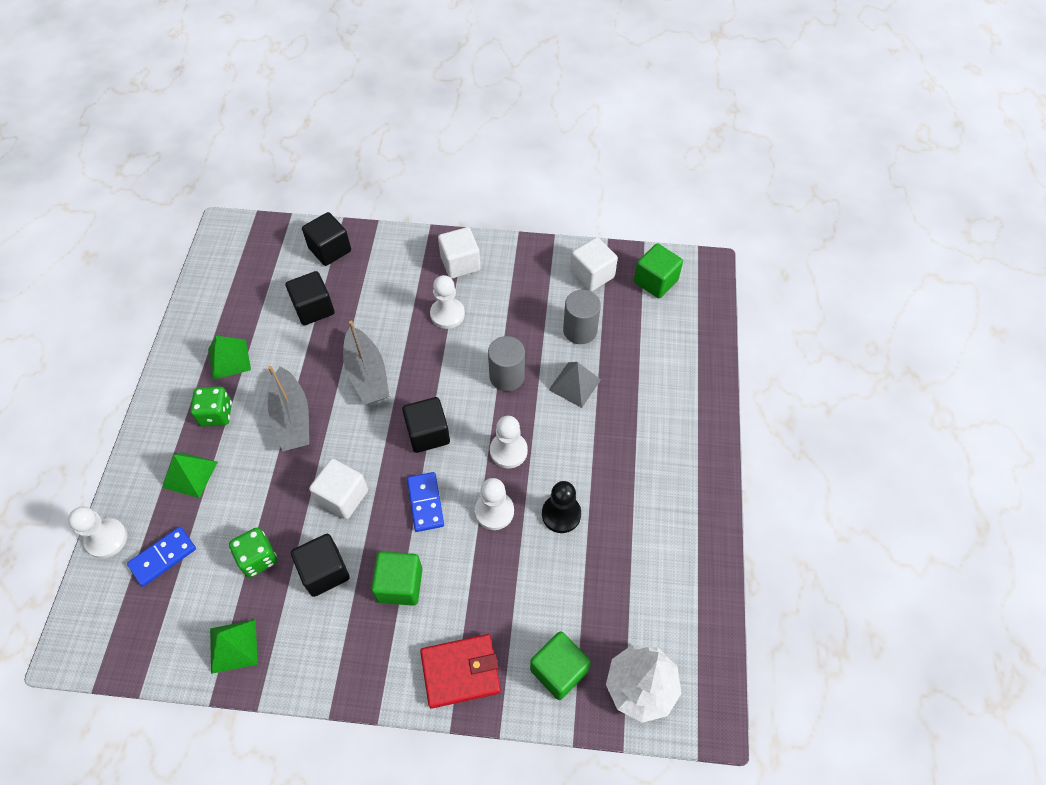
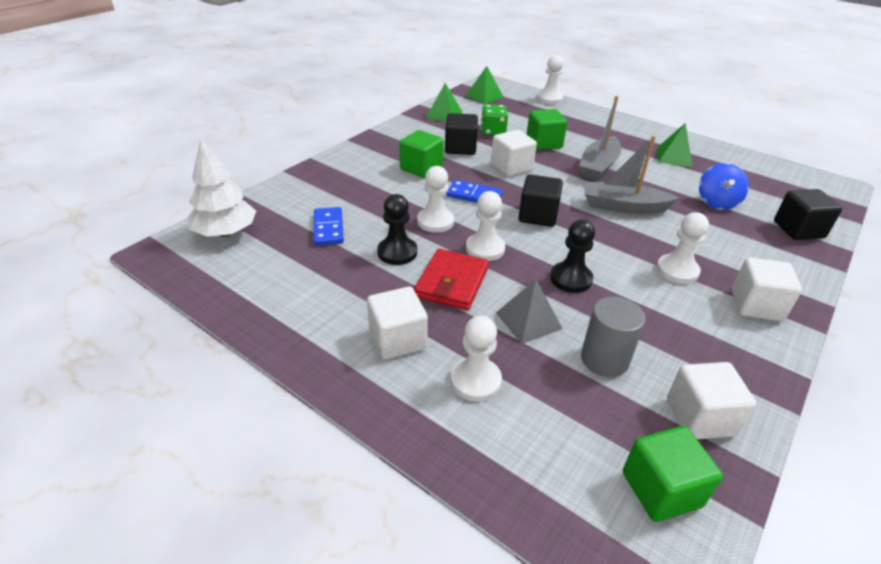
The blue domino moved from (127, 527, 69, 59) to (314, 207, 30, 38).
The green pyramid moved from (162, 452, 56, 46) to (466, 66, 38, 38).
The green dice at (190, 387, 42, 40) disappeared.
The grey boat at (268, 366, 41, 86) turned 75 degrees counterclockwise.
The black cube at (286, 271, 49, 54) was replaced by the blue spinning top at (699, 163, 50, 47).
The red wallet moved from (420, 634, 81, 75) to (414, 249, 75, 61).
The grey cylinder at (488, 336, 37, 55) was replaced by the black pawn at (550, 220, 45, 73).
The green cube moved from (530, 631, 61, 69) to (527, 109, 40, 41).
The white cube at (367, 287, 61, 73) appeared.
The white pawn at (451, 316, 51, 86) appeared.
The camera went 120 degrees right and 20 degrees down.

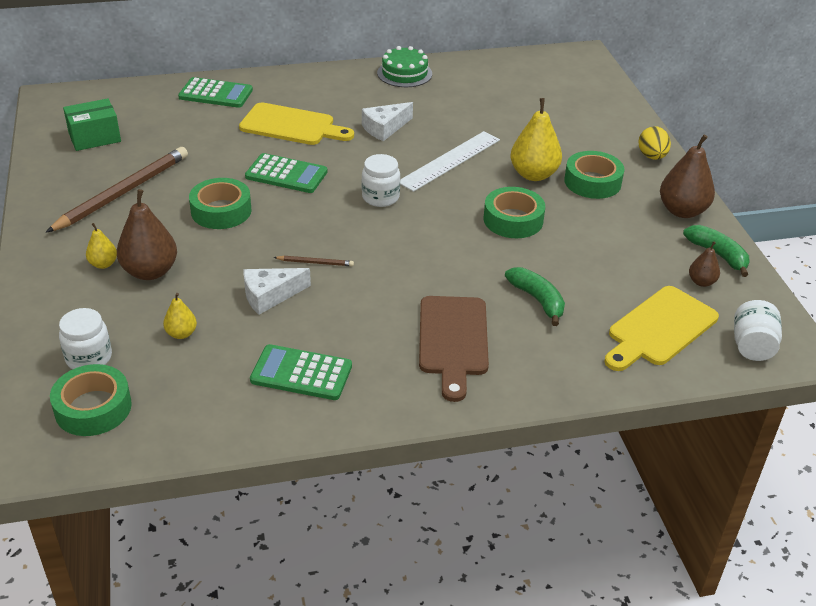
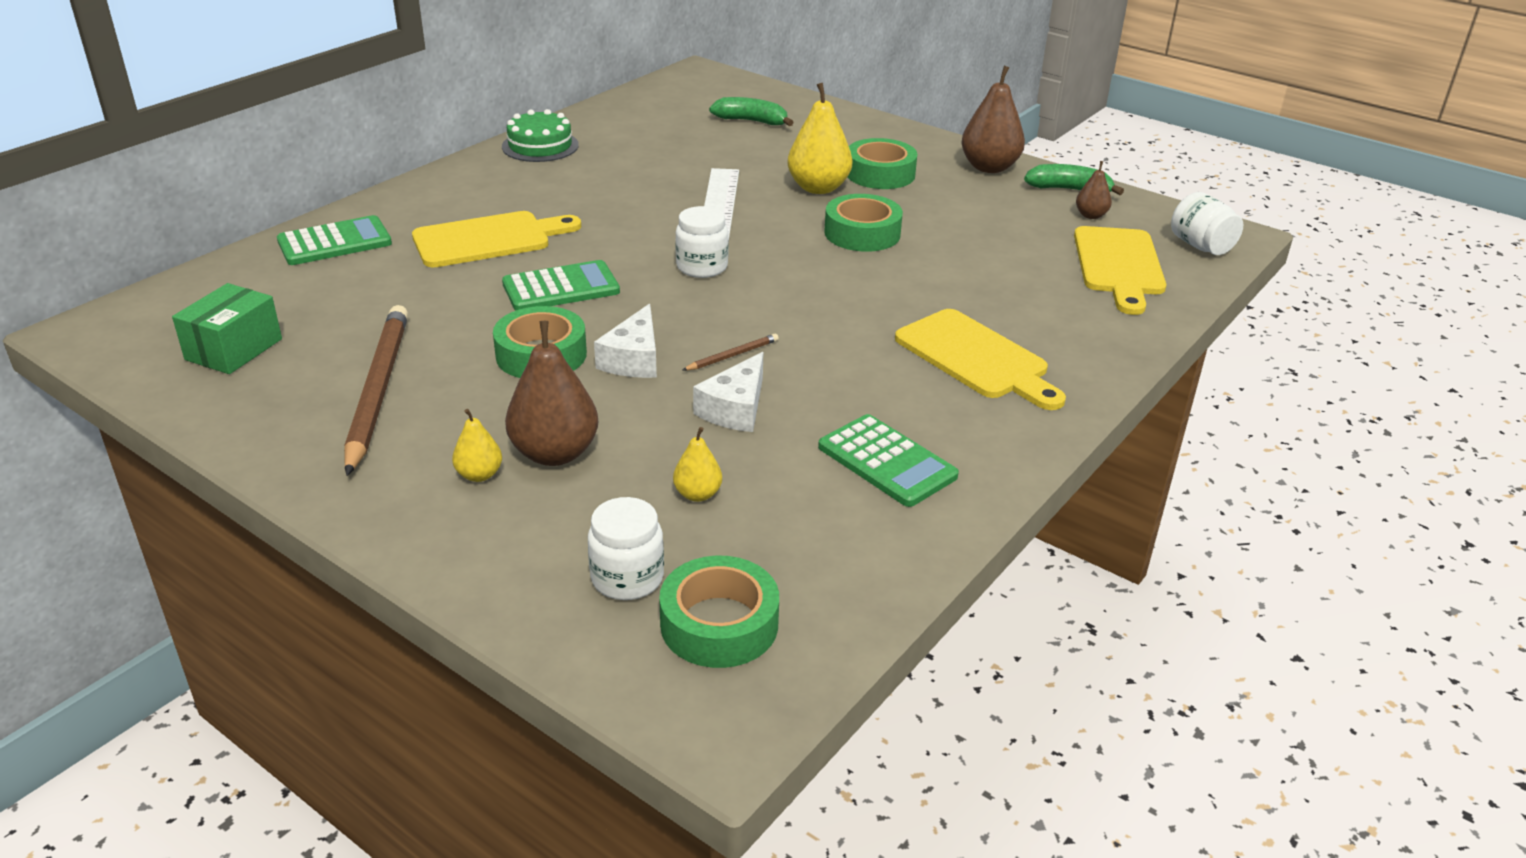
The green calculator at (250, 344, 102, 56) turned 105 degrees counterclockwise.
The white cheese moved from (362, 102, 51, 39) to (594, 303, 63, 75).
The brown cutting board at (419, 296, 70, 106) became the yellow cutting board at (895, 309, 171, 101).
The green banana moved from (505, 267, 60, 59) to (709, 97, 85, 29).
The yellow egg at (639, 126, 32, 34) disappeared.
The camera went 40 degrees left and 5 degrees down.

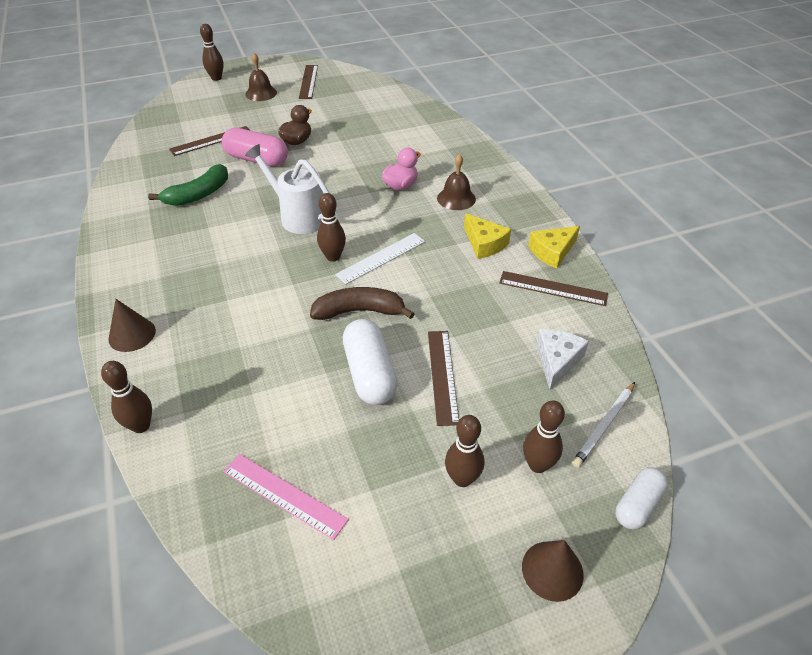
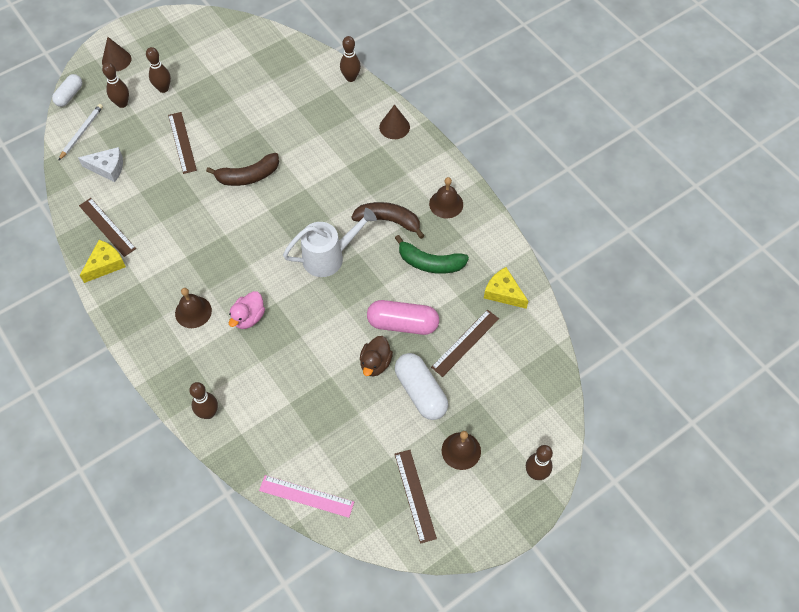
The green banana at (148, 164, 80, 42) turned 105 degrees counterclockwise.
The pink ruler moved from (223, 454, 126, 86) to (259, 475, 95, 43).
The white watering can at (245, 144, 85, 90) turned 45 degrees counterclockwise.
The brown bowling pin moved from (317, 193, 29, 69) to (189, 382, 29, 37).
The white ruler at (335, 233, 90, 51) disappeared.
The white capsule moved from (343, 319, 54, 86) to (395, 353, 53, 67).
The yellow cheese moved from (464, 213, 47, 46) to (484, 267, 44, 42).
The brown ruler at (499, 271, 109, 35) turned 45 degrees clockwise.
The white cheese at (536, 329, 53, 61) turned 90 degrees counterclockwise.
The brown banana at (352, 202, 72, 37) appeared.
The brown bell at (429, 177, 34, 41) appeared.
The camera went 165 degrees right and 15 degrees up.

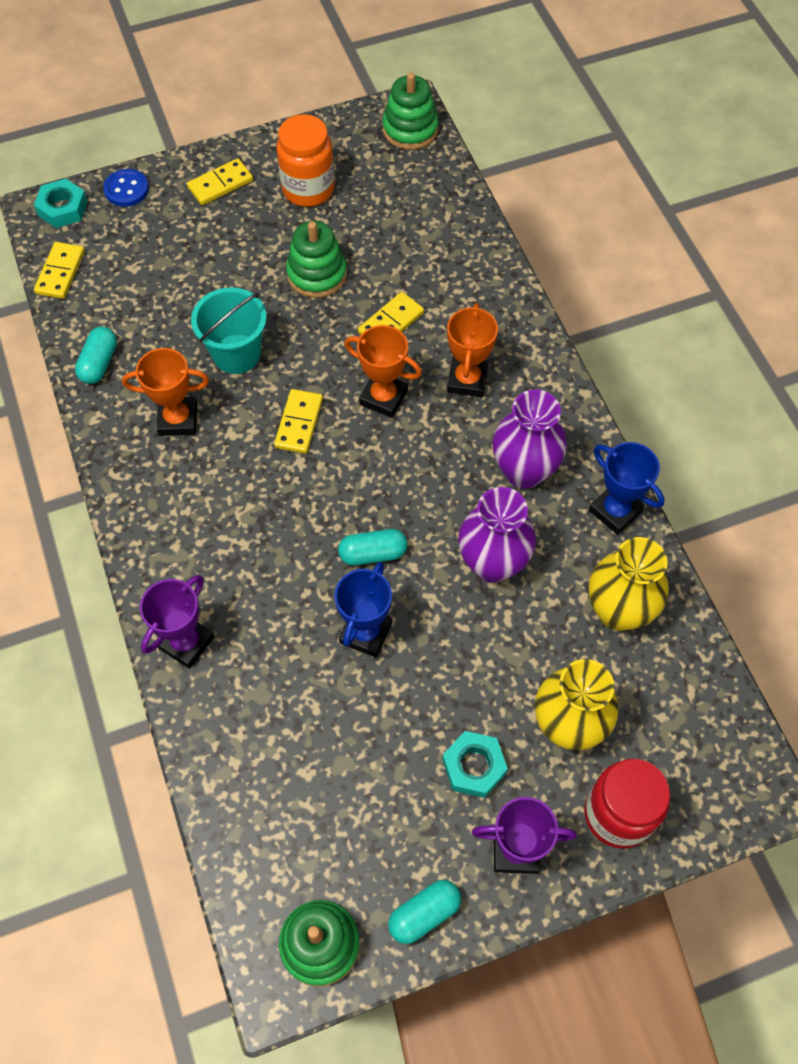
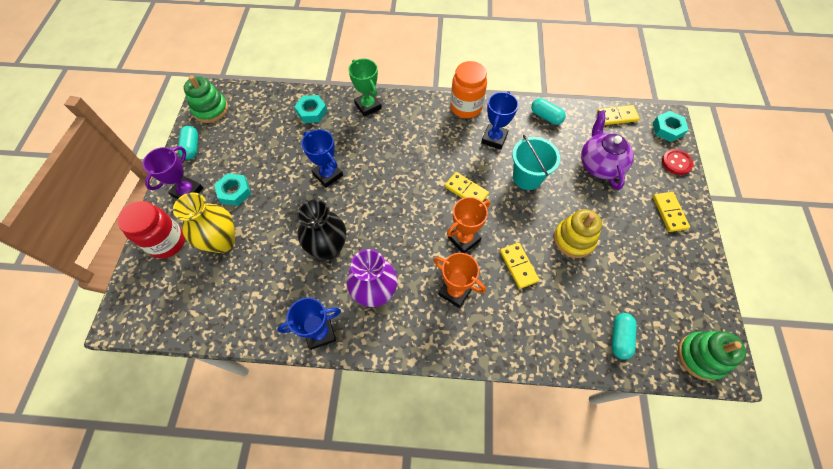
The yellow domino at (34, 242, 51, 57) turned 45 degrees counterclockwise.
The blue button at (103, 169, 46, 38) became the red button at (662, 149, 32, 26).
The orange trophy at (122, 348, 87, 88) became the blue trophy at (481, 91, 37, 59).
The purple trophy at (140, 575, 74, 94) became the green trophy at (348, 59, 34, 58).
The orange jar moved from (276, 114, 59, 93) to (450, 61, 37, 57).
The green stacking toy at (286, 221, 61, 77) became the yellow stacking toy at (554, 209, 48, 49).
The turquoise capsule moved from (338, 529, 69, 36) to (612, 313, 25, 47).
The purple vase at (458, 487, 78, 96) became the black vase at (297, 200, 49, 60).
The yellow vase at (589, 537, 80, 94) disappeared.
The turquoise nut at (294, 95, 33, 28) appeared.
The purple teapot at (581, 111, 53, 79) appeared.
The camera went 115 degrees right and 0 degrees up.

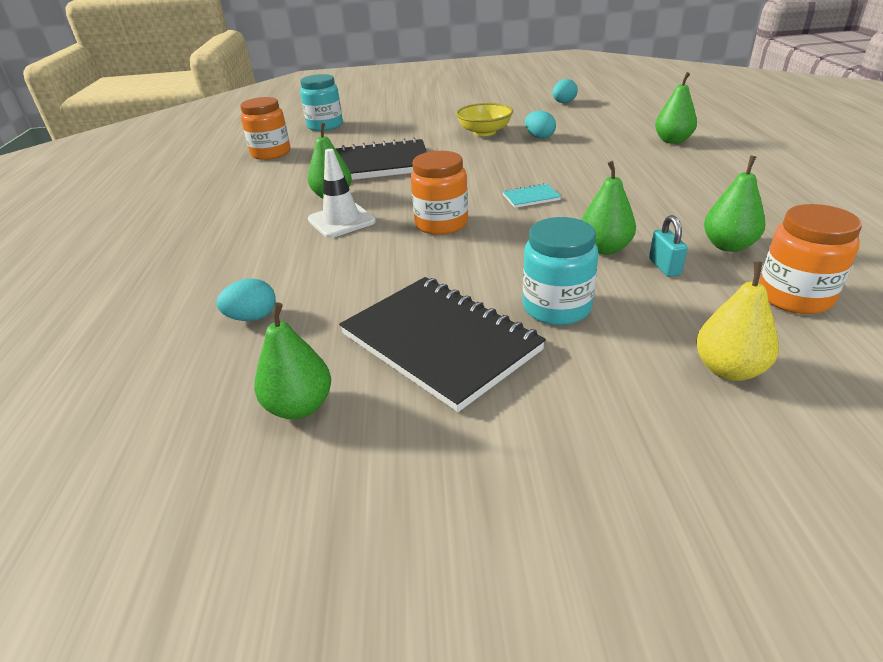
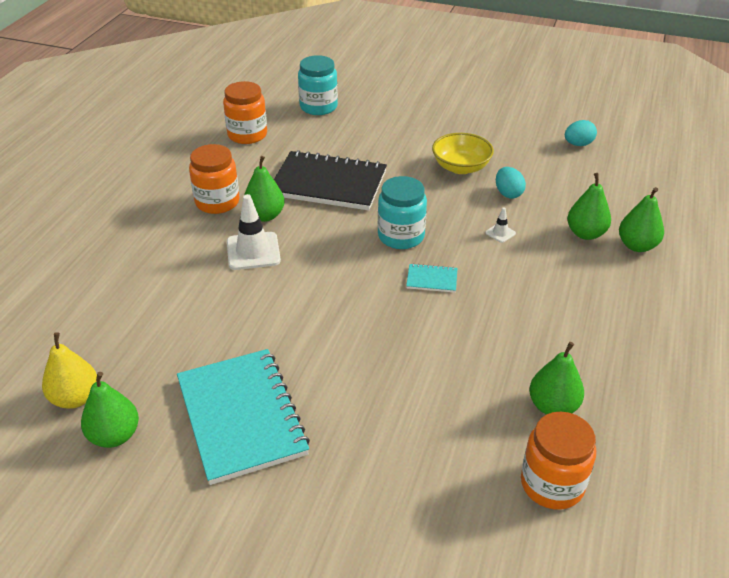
The turquoise egg at (217, 279, 59, 42) disappeared.
The black notebook at (339, 277, 207, 135) became the turquoise notebook at (177, 349, 133, 136).
The orange jar moved from (410, 151, 58, 84) to (189, 144, 50, 70).
The turquoise jar moved from (523, 217, 75, 108) to (378, 176, 49, 73).
The green pear moved from (582, 161, 54, 94) to (567, 173, 44, 67).
The turquoise padlock at (649, 215, 39, 62) disappeared.
The yellow pear moved from (696, 262, 83, 119) to (42, 332, 55, 77).
The white traffic cone at (485, 207, 31, 36) appeared.
The camera went 20 degrees right and 5 degrees up.

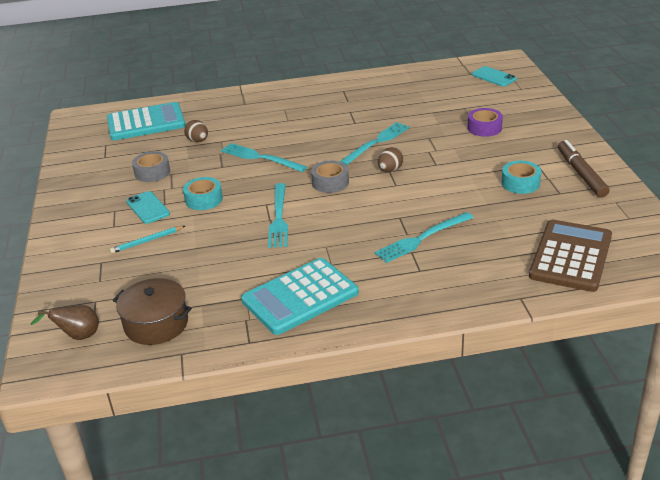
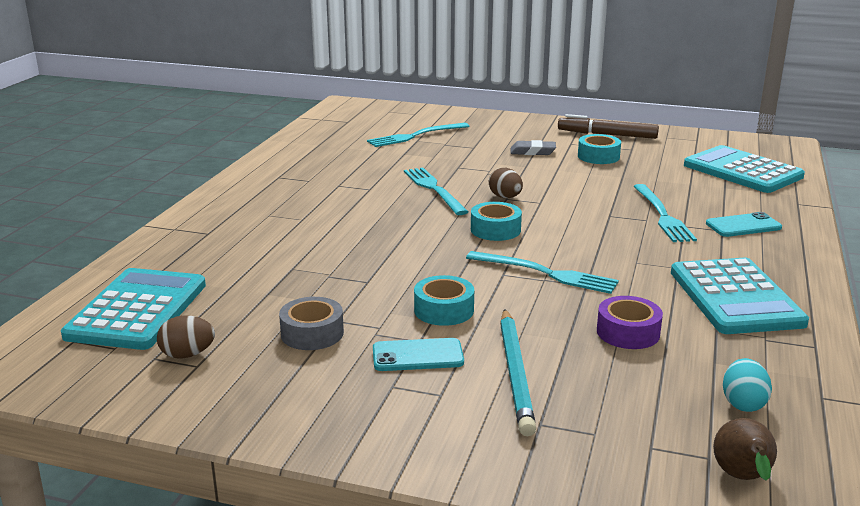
The turquoise pencil at (110, 226, 75, 28) changed to 1.67 times the size.
The brown pot at (113, 278, 79, 67) was replaced by the turquoise egg at (723, 358, 49, 54).
The brown egg moved from (184, 120, 24, 23) to (157, 315, 58, 44).
The turquoise fork moved from (221, 143, 86, 29) to (367, 123, 103, 24).
The grey tape at (311, 161, 38, 32) became the turquoise tape at (471, 202, 51, 39).
The purple tape moved from (468, 108, 35, 29) to (597, 296, 66, 53).
The turquoise phone moved from (472, 66, 45, 20) to (706, 212, 76, 25).
The brown calculator at (529, 219, 83, 73) became the turquoise calculator at (684, 145, 121, 48).
The grey eraser at (510, 140, 46, 15) appeared.
The camera went 65 degrees left and 10 degrees down.

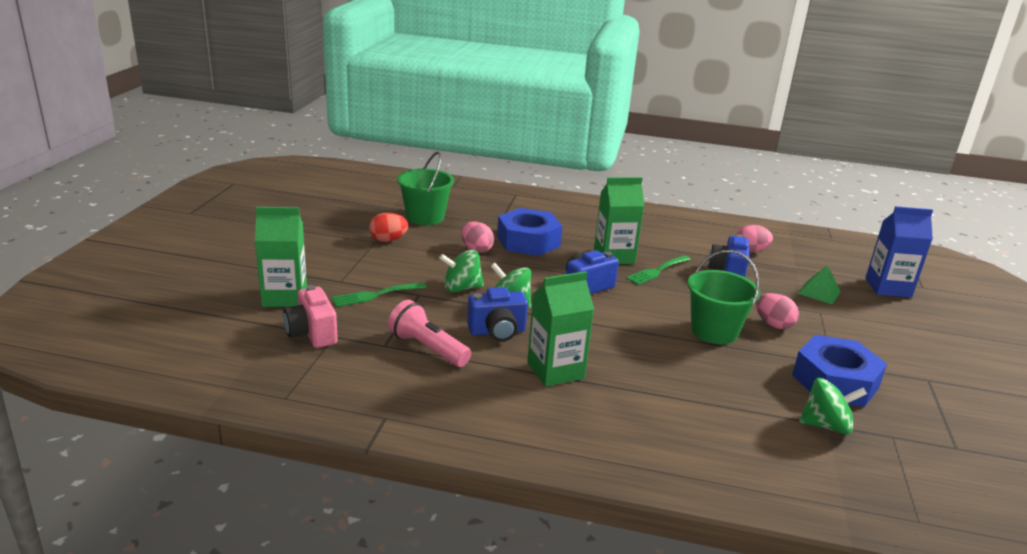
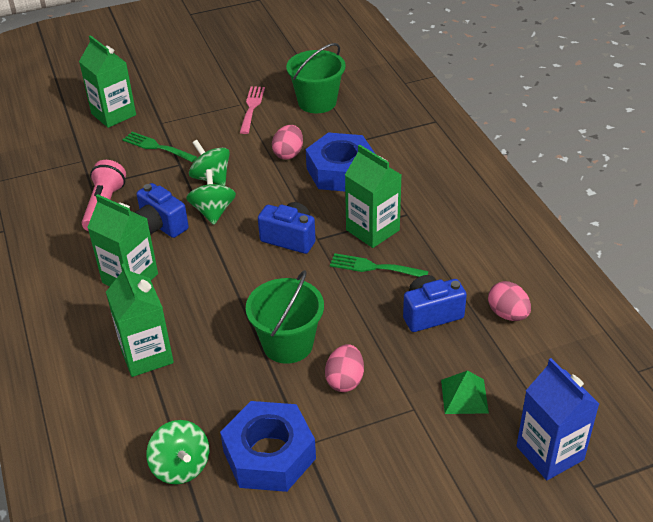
The pink camera at (283, 285, 55, 63) disappeared.
The red egg at (369, 213, 39, 29) was replaced by the pink fork at (240, 86, 25, 48).
The green carton at (106, 264, 68, 113) appeared.
The camera went 60 degrees right and 15 degrees up.

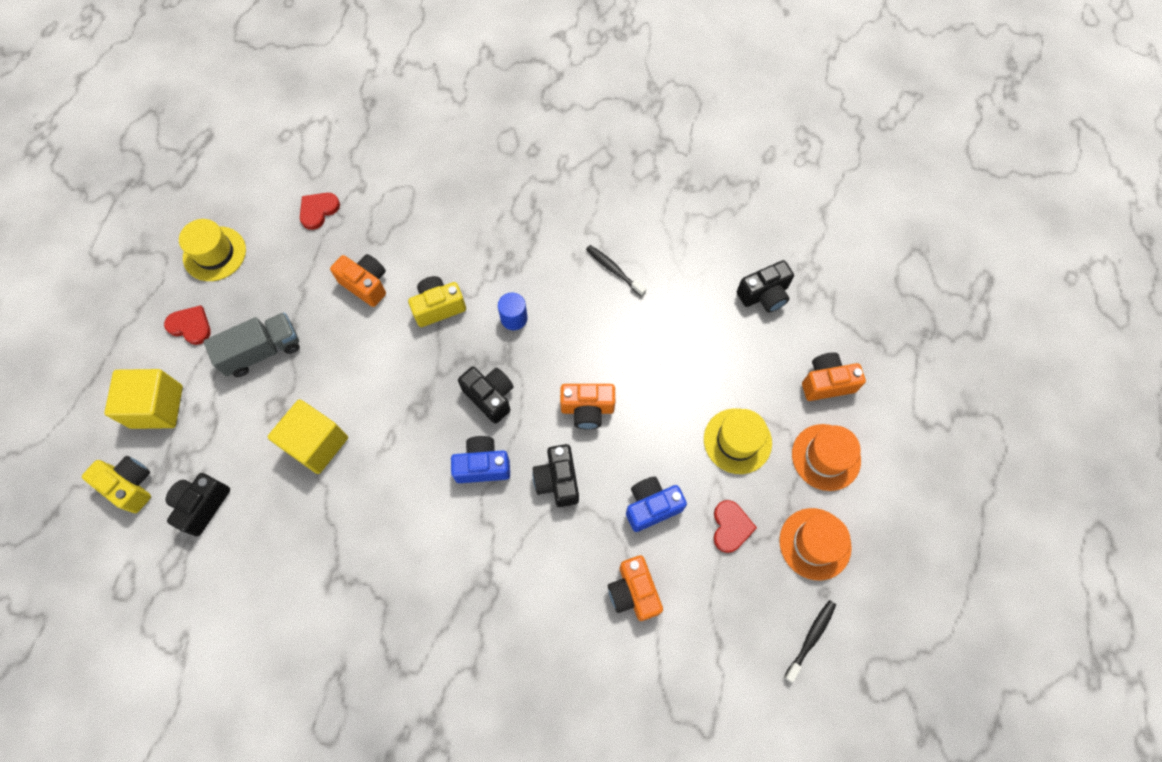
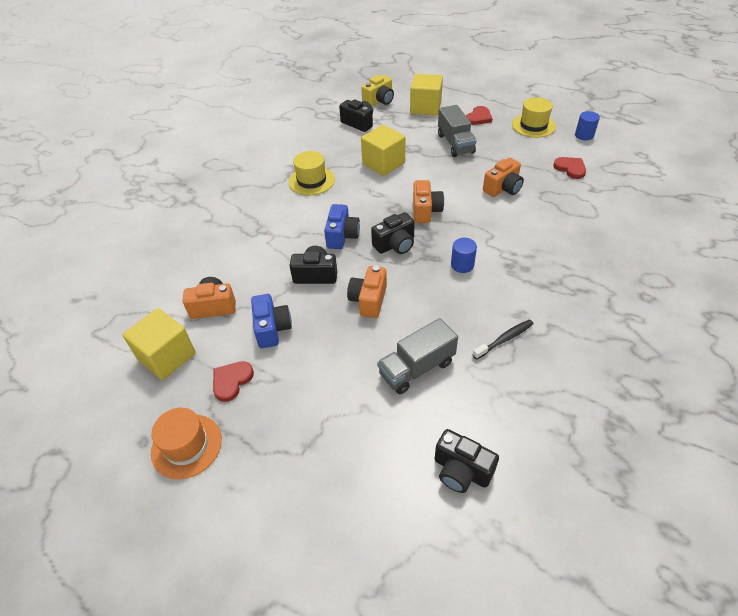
The yellow camera at (408, 276, 58, 51) disappeared.
The yellow hat moved from (704, 408, 68, 66) to (289, 151, 46, 44).
The red heart at (713, 500, 44, 53) turned 105 degrees clockwise.
The black camera at (737, 260, 57, 53) turned 45 degrees counterclockwise.
The black toothbrush at (784, 600, 52, 82) disappeared.
The orange hat at (792, 424, 69, 67) disappeared.
The orange camera moved from (802, 352, 64, 49) to (413, 180, 31, 43).
The yellow cube at (123, 308, 73, 72) appeared.
The grey truck at (377, 318, 81, 76) appeared.
The blue cylinder at (575, 111, 25, 29) appeared.
The camera went 105 degrees right and 20 degrees down.

